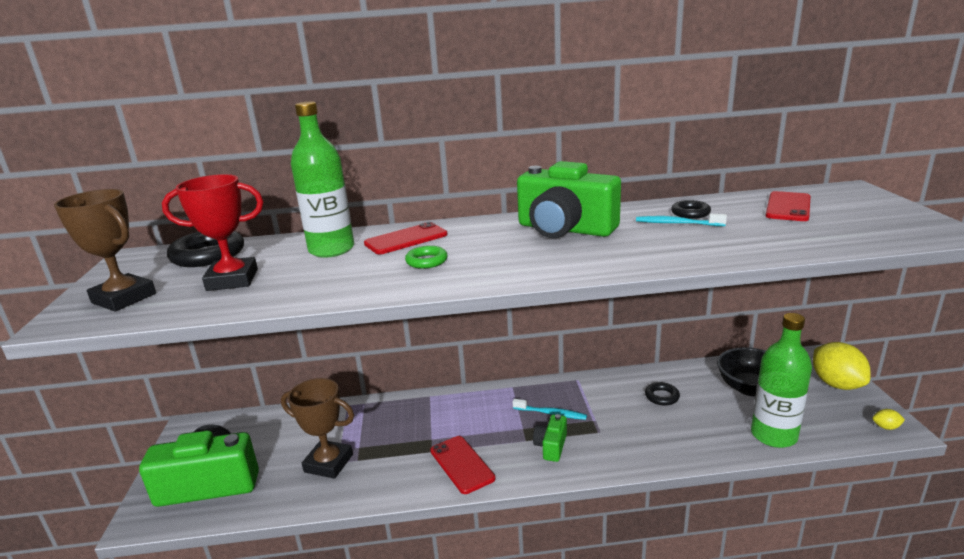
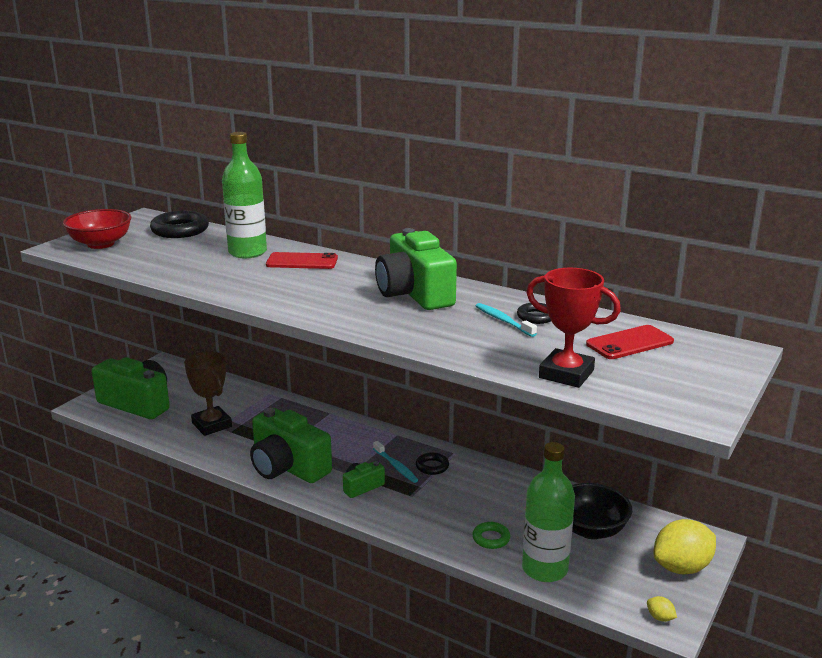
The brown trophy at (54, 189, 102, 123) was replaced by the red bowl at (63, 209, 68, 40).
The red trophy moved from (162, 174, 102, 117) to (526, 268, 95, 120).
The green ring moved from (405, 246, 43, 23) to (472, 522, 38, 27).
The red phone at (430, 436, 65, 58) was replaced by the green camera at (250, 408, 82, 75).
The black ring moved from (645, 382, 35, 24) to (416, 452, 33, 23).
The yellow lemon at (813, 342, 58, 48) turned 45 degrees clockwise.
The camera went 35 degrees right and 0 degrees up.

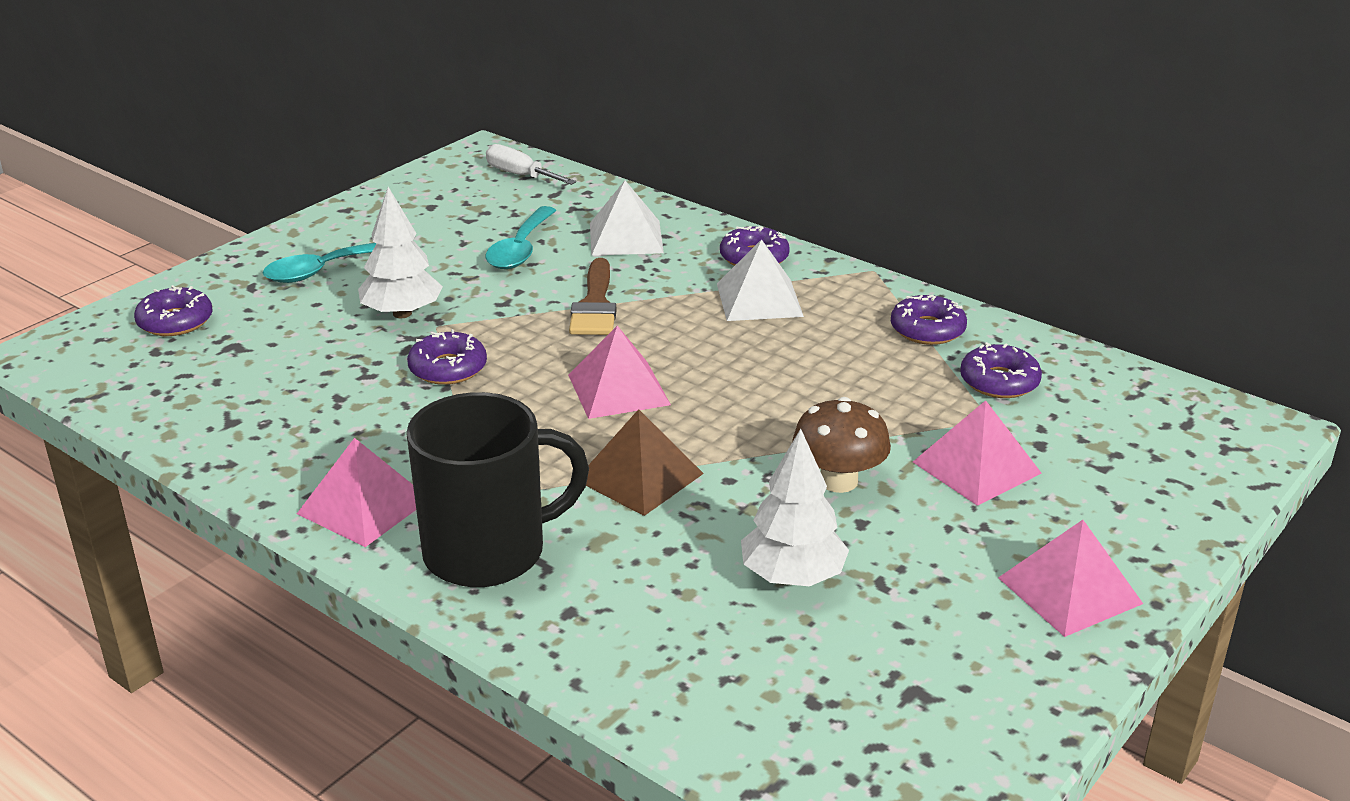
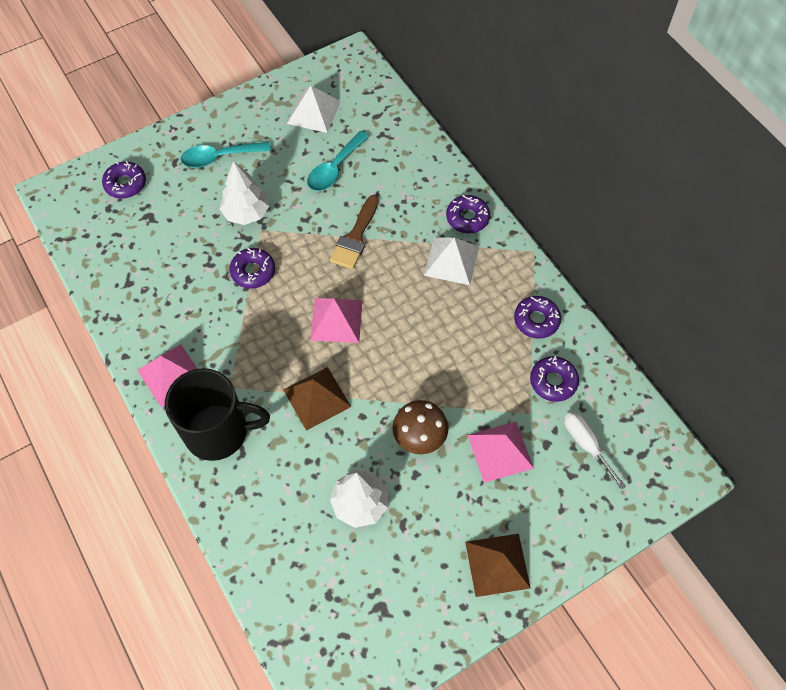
The white screwdriver moved from (486, 144, 90, 41) to (564, 411, 62, 79).
The white pyramid moved from (590, 181, 74, 75) to (287, 86, 54, 47).
The pink pyramid at (998, 520, 145, 117) became the brown pyramid at (465, 534, 66, 63).
The camera went 20 degrees right and 30 degrees up.

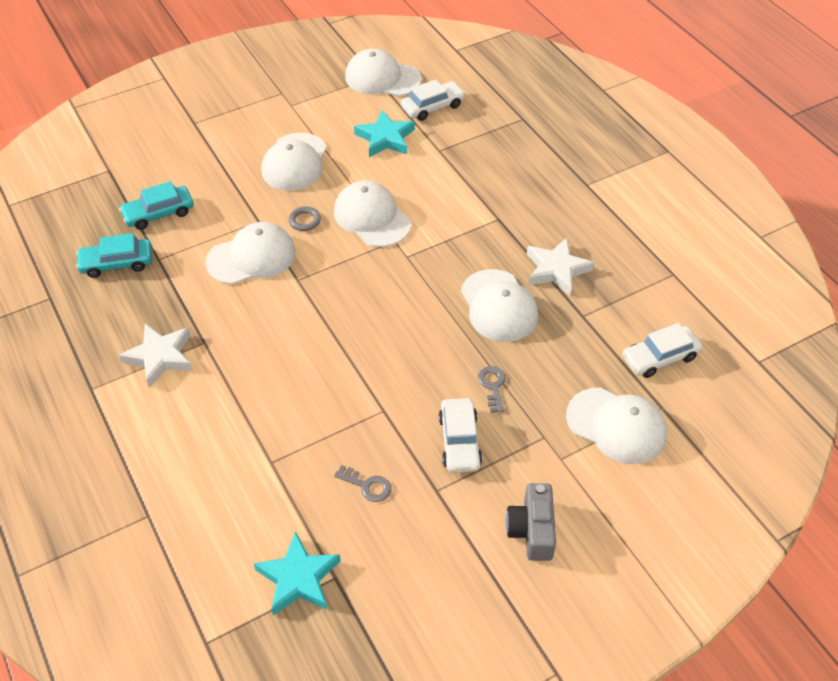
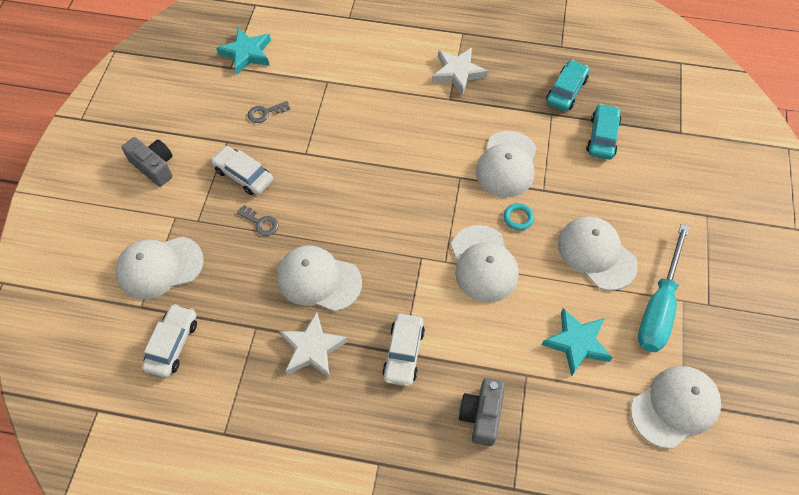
The grey ring at (289, 206, 32, 25) became the turquoise ring at (504, 203, 30, 27).
The white cap at (334, 181, 77, 66) turned 75 degrees clockwise.
The white car moved from (401, 79, 64, 42) to (382, 314, 43, 72).
The grey camera at (459, 378, 46, 68) appeared.
The turquoise screwdriver at (638, 224, 51, 128) appeared.
The camera went 130 degrees right and 10 degrees up.

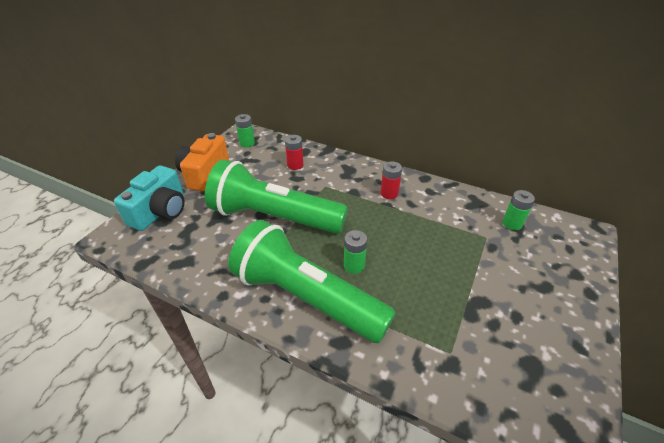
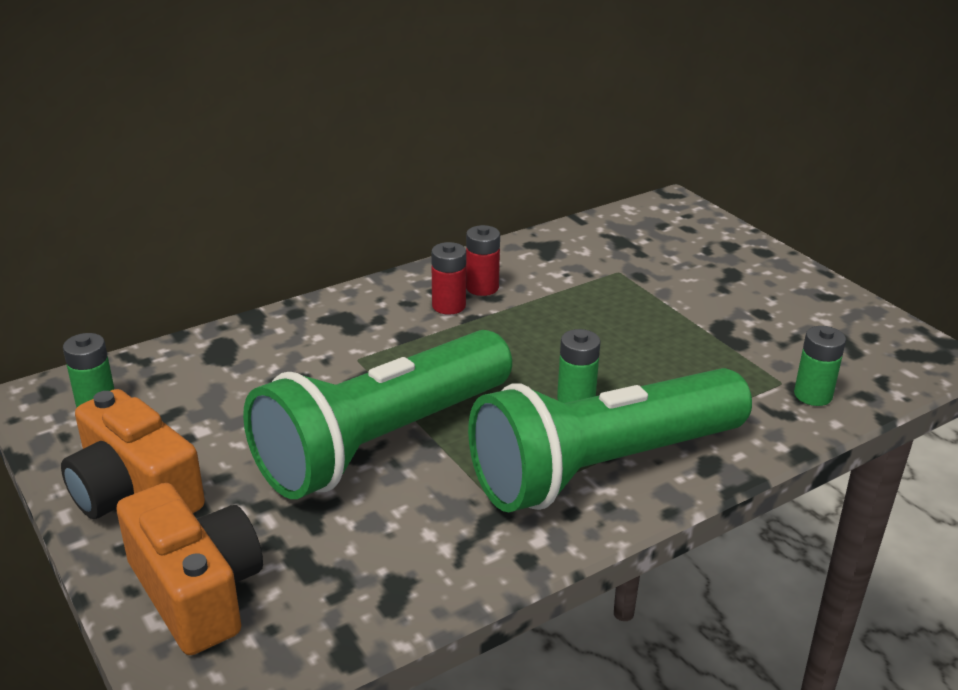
The turquoise camera at (114, 165, 71, 66) became the orange camera at (116, 483, 147, 172).
The red battery moved from (285, 135, 18, 35) to (466, 225, 34, 71).
The green battery moved from (502, 190, 33, 40) to (794, 326, 52, 80).
The camera went 60 degrees left and 10 degrees down.

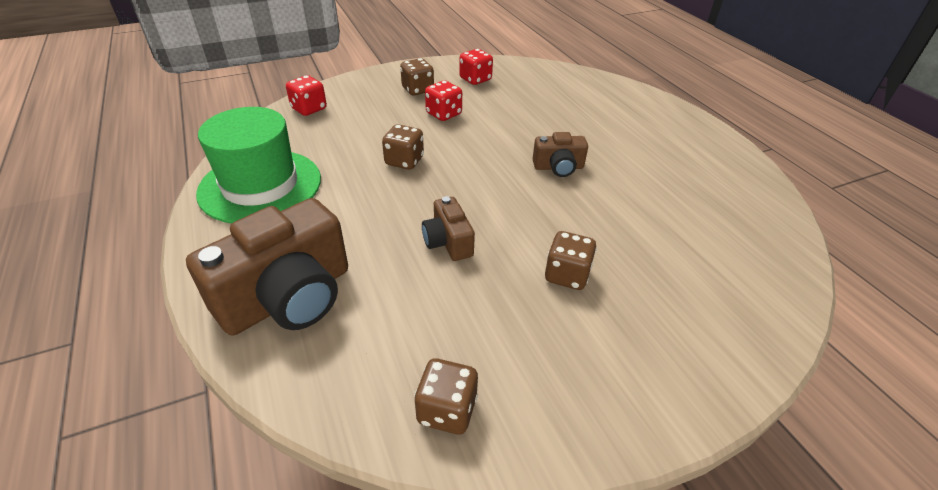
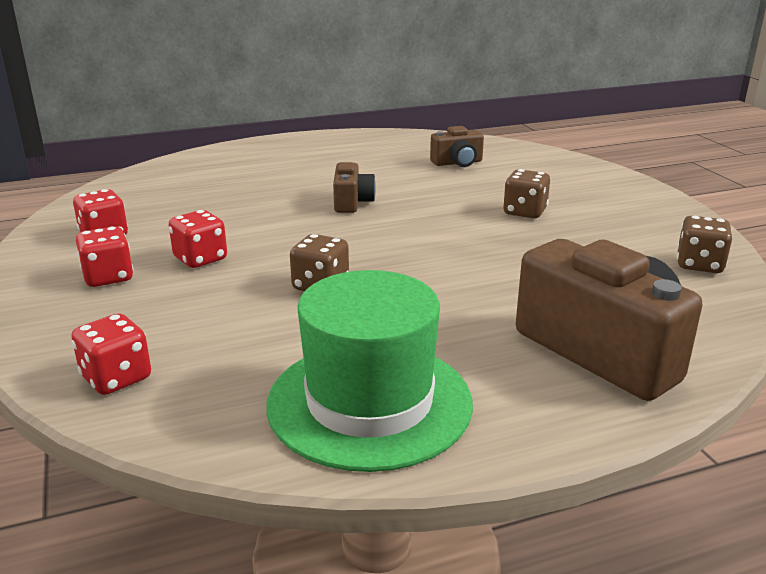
The brown dice at (400, 58, 34, 37) became the red dice at (76, 226, 58, 61).
The brown camera moved from (422, 196, 53, 65) to (430, 126, 54, 41).
The camera went 85 degrees left and 15 degrees down.

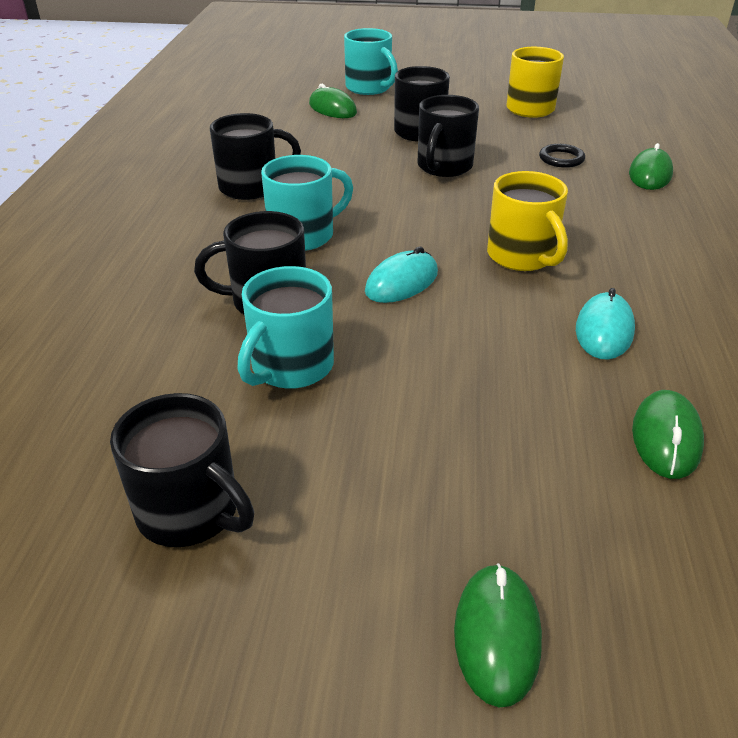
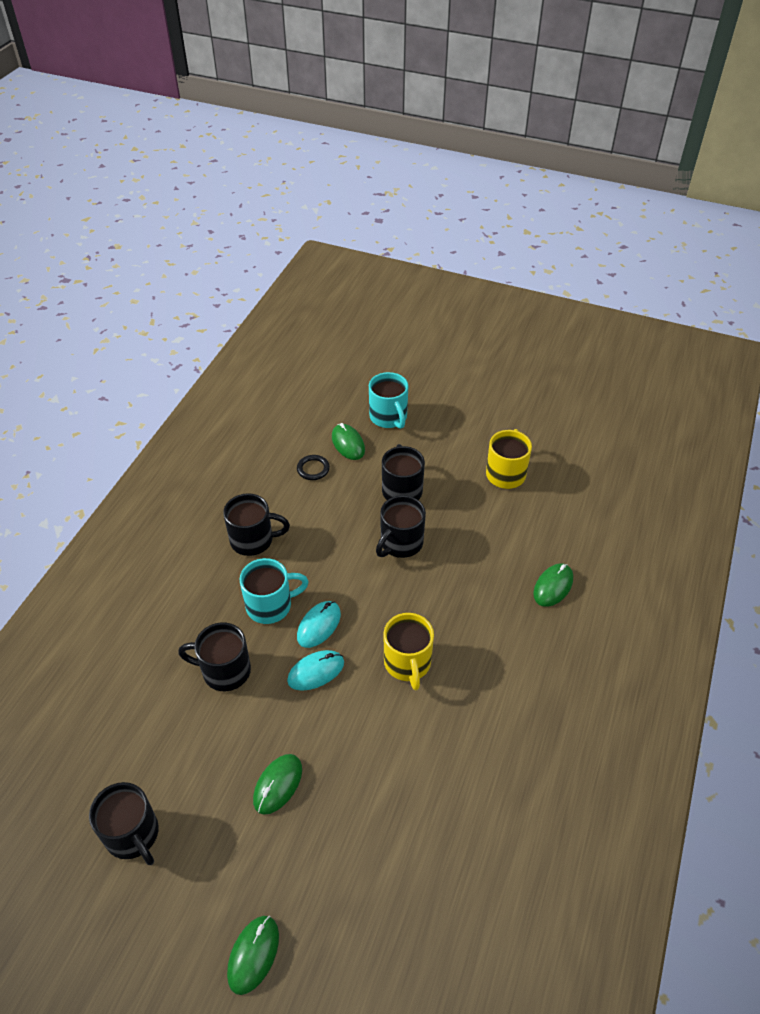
The turquoise mug at (238, 266, 96, 123) disappeared.
The black ring moved from (539, 144, 46, 24) to (297, 455, 33, 25).
The turquoise mouse moved from (576, 288, 59, 72) to (297, 601, 44, 47).
The green mouse moved from (632, 390, 72, 89) to (253, 754, 49, 61).
The camera went 15 degrees right and 10 degrees up.

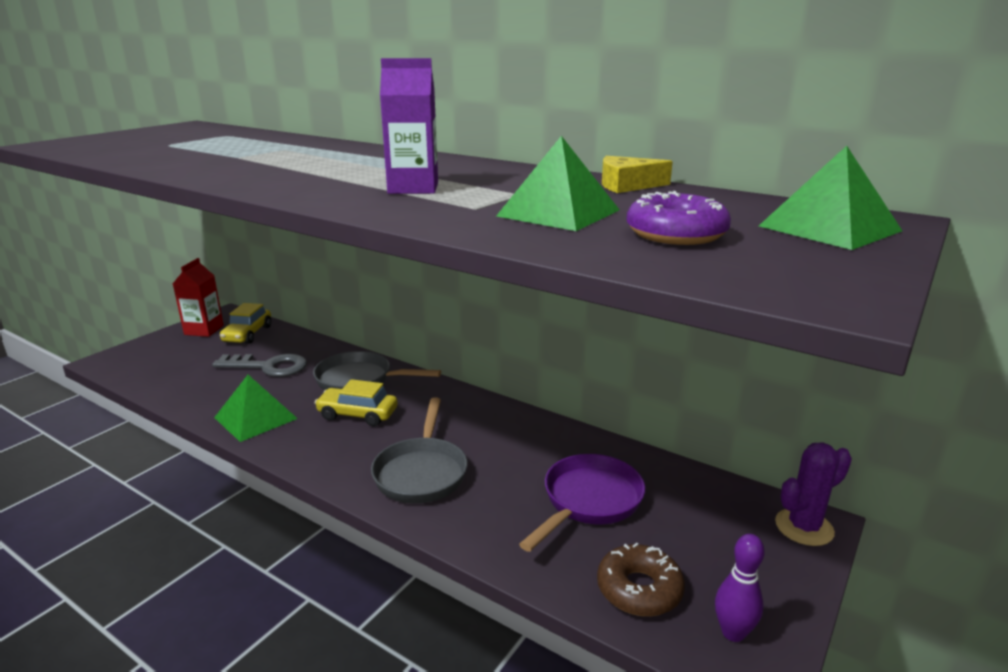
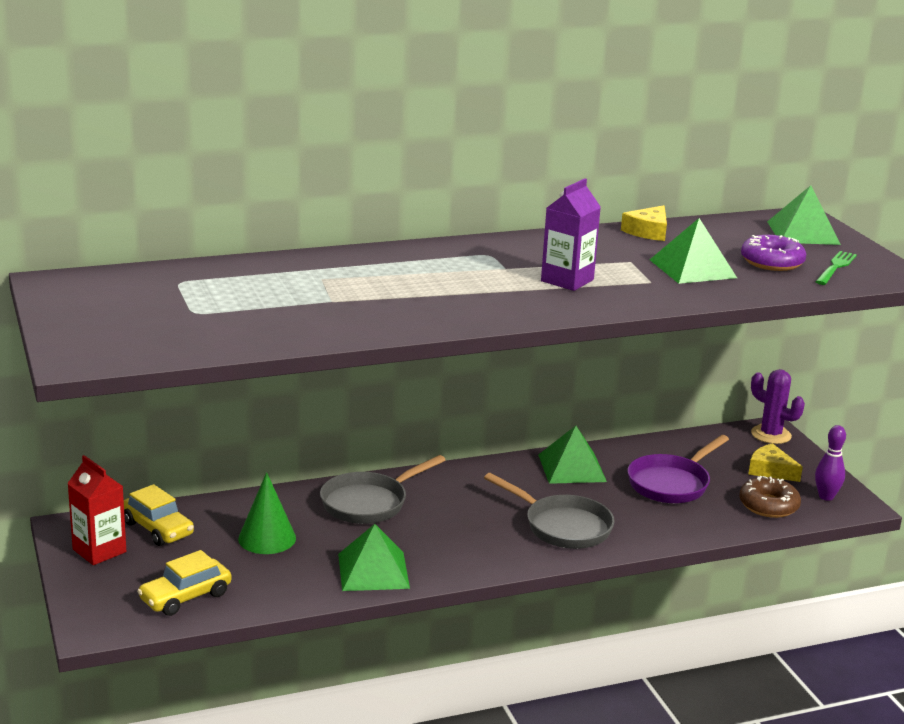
The grey key at (212, 354, 95, 23) was replaced by the green cone at (238, 472, 58, 82).
The yellow car moved from (314, 379, 84, 47) to (137, 550, 94, 66).
The purple pan at (519, 454, 126, 98) turned 120 degrees counterclockwise.
The purple cactus at (775, 443, 77, 103) turned 60 degrees counterclockwise.
The green pyramid at (538, 426, 69, 58) appeared.
The yellow cheese at (748, 443, 55, 39) appeared.
The green fork at (815, 251, 42, 34) appeared.
The camera went 55 degrees left and 0 degrees up.

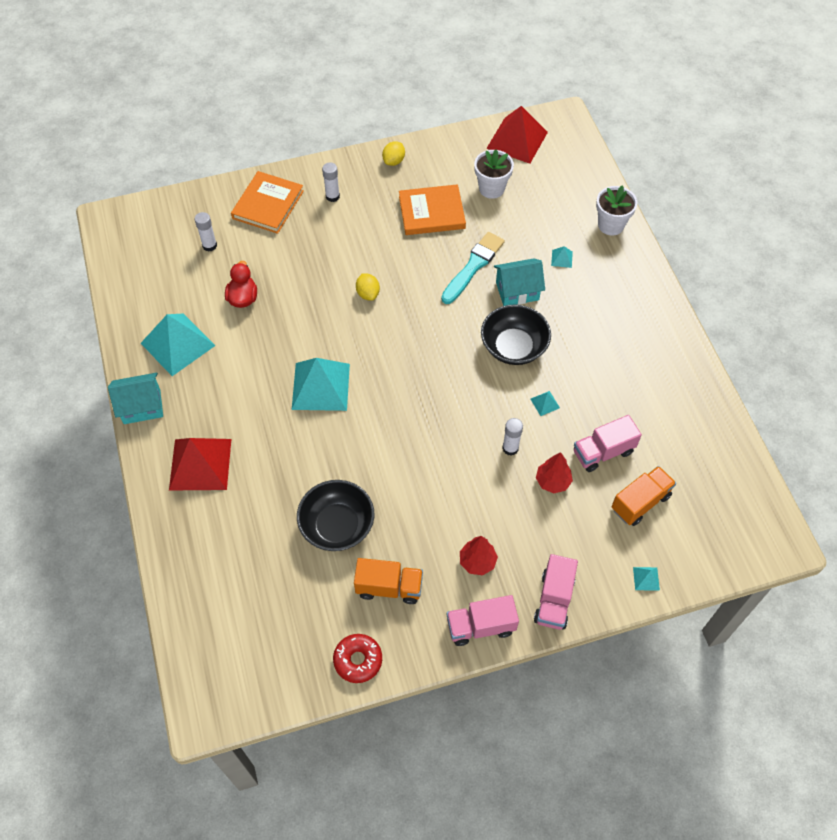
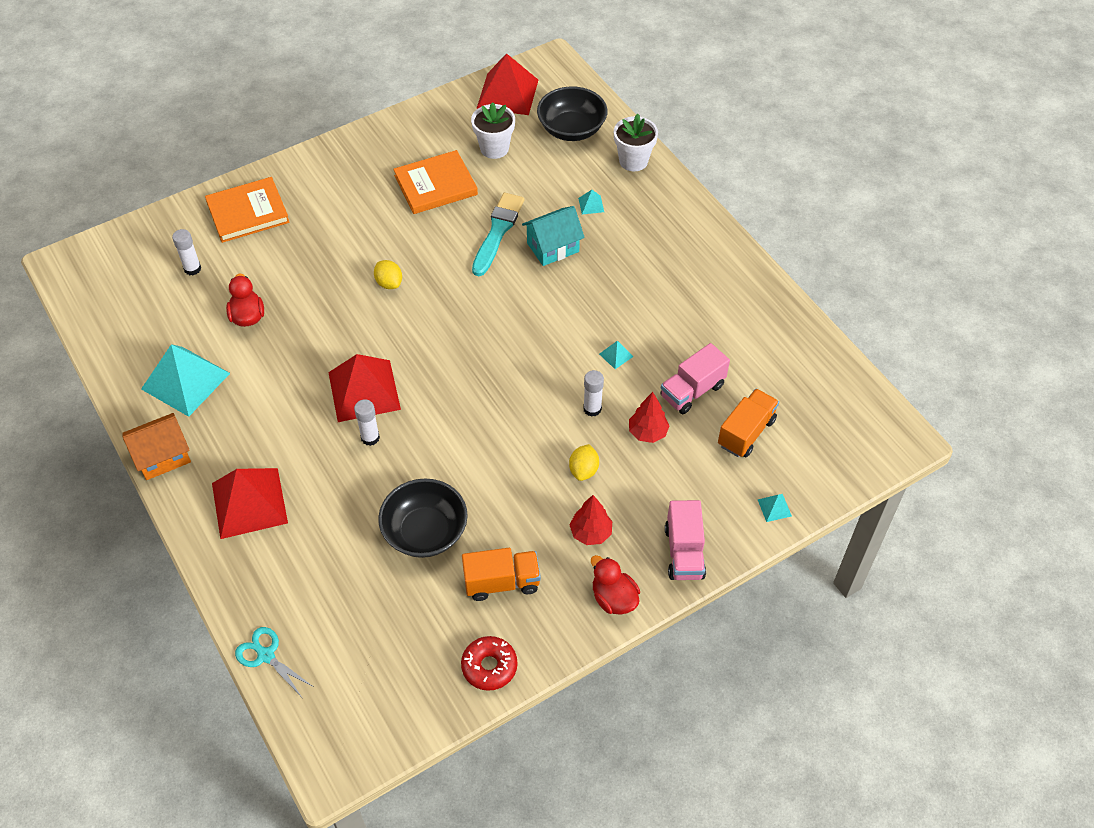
The turquoise house at (108, 373, 55, 51) became the orange house at (122, 413, 69, 67).
The orange book at (231, 171, 73, 63) turned 60 degrees clockwise.
The turquoise pyramid at (292, 358, 58, 53) became the red pyramid at (328, 354, 73, 68).
The white glue stick moved from (322, 162, 18, 40) to (354, 399, 26, 47).
The yellow lemon moved from (382, 141, 23, 25) to (569, 444, 30, 37).
The pink truck at (447, 595, 72, 51) was replaced by the red duck at (591, 555, 49, 60).
The black bowl moved from (481, 305, 70, 60) to (537, 86, 71, 55).
The turquoise scissors at (235, 627, 78, 69) appeared.
The camera went 15 degrees left and 5 degrees down.

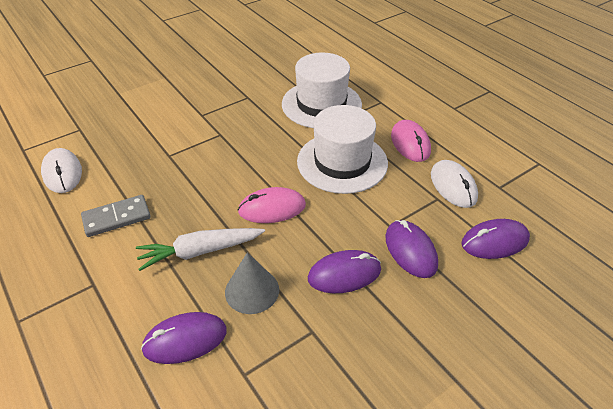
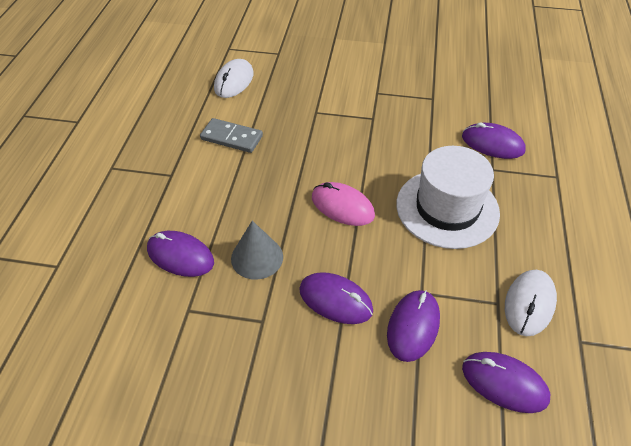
The white carrot at (136, 228, 129, 43) disappeared.
The white hat at (282, 53, 80, 75) was replaced by the purple mouse at (462, 123, 64, 36).
The pink mouse at (391, 120, 40, 42) disappeared.
The camera went 45 degrees right and 5 degrees up.

